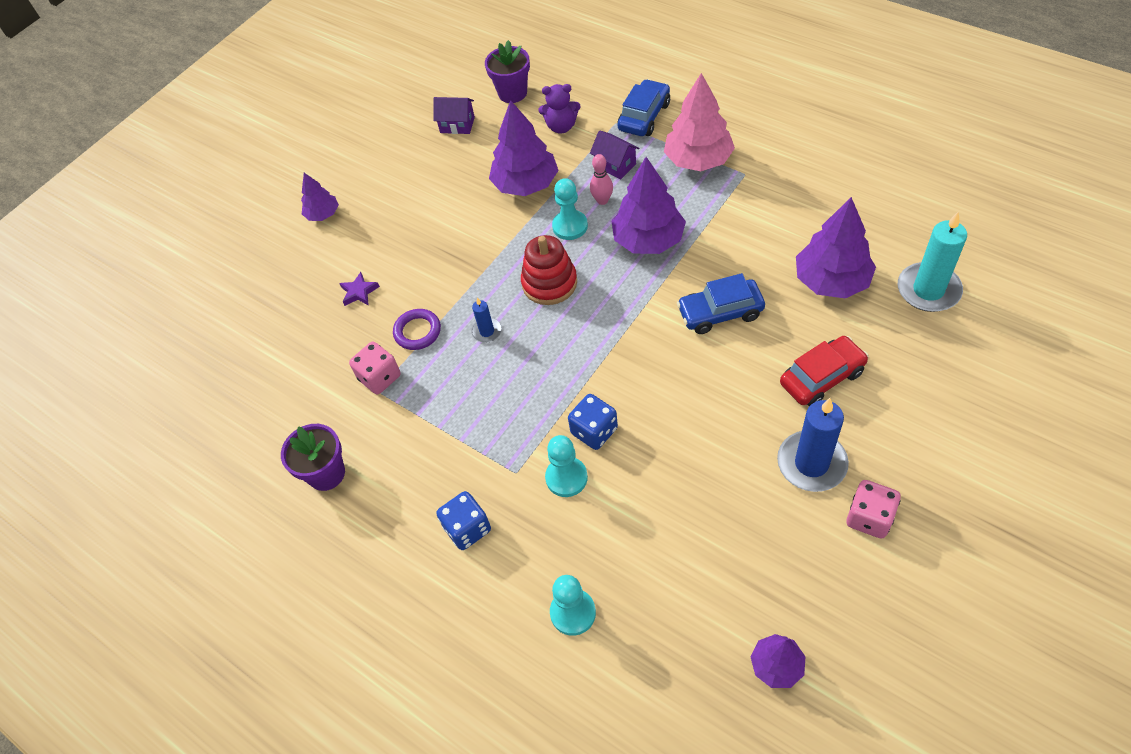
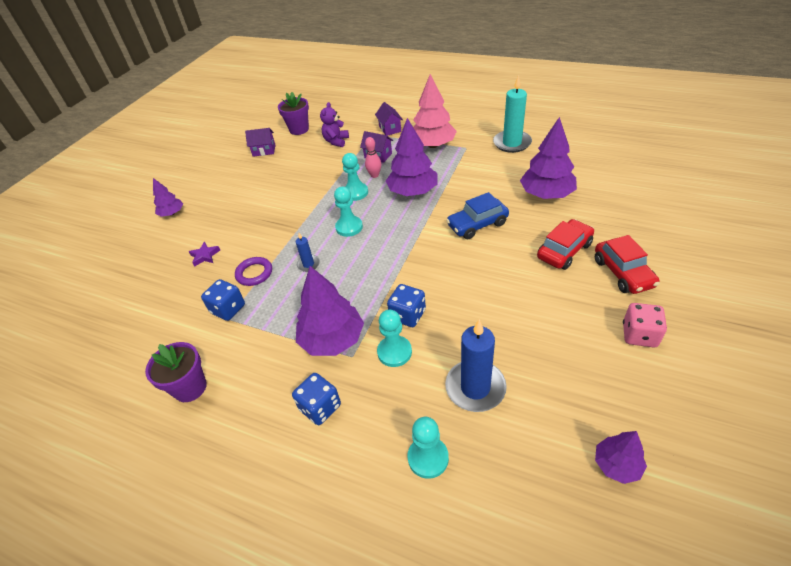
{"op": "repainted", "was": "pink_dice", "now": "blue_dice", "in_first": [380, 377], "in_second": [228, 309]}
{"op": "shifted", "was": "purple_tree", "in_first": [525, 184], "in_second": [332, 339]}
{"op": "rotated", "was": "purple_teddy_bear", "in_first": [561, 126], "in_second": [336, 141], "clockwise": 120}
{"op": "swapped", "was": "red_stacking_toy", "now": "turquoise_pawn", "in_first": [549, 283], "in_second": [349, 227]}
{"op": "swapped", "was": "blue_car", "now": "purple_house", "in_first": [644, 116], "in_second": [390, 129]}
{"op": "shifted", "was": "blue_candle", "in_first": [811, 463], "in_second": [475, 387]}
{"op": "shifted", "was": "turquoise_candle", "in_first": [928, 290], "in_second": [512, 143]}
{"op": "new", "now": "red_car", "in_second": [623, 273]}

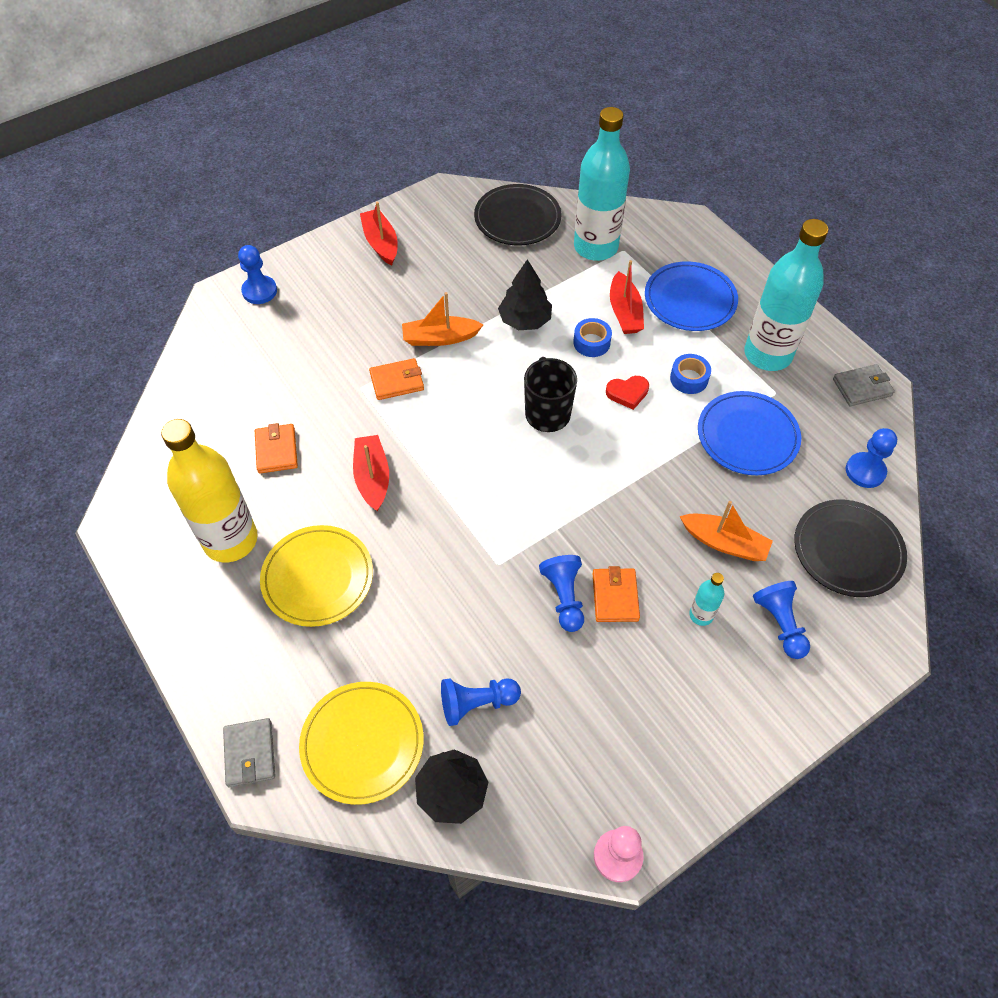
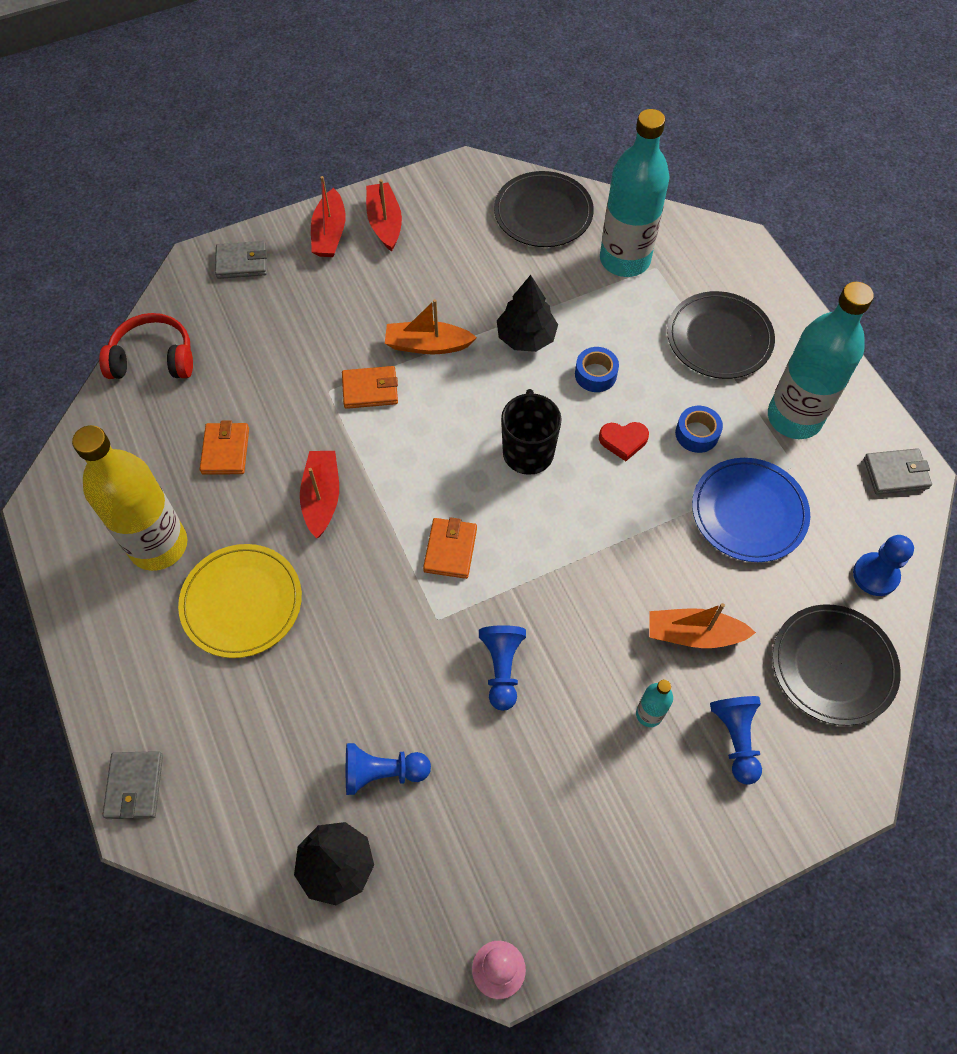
{"op": "new", "now": "red_headphones", "in_second": [153, 358]}
{"op": "swapped", "was": "blue_pawn", "now": "grey_wallet", "in_first": [259, 291], "in_second": [242, 262]}
{"op": "shifted", "was": "red_boat", "in_first": [624, 312], "in_second": [330, 233]}
{"op": "shifted", "was": "orange_wallet", "in_first": [615, 597], "in_second": [450, 550]}
{"op": "rotated", "was": "orange_boat", "in_first": [724, 543], "in_second": [694, 634], "clockwise": 150}
{"op": "repainted", "was": "blue_plate", "now": "black_plate", "in_first": [690, 299], "in_second": [719, 338]}
{"op": "gone", "was": "yellow_plate", "in_first": [362, 743]}

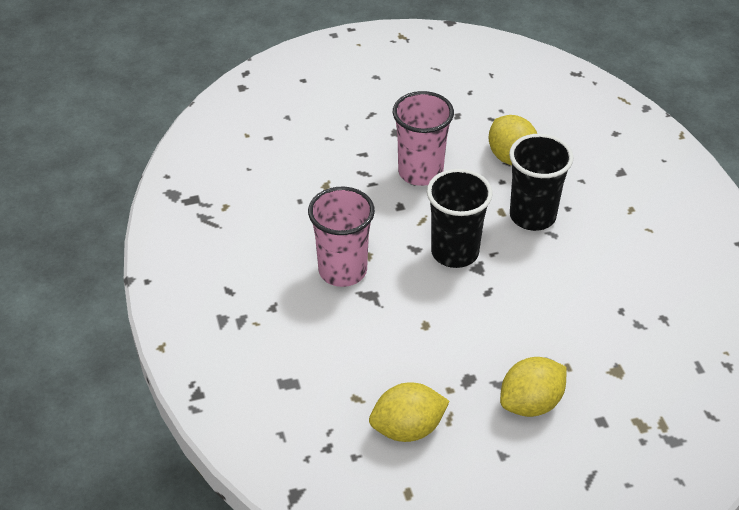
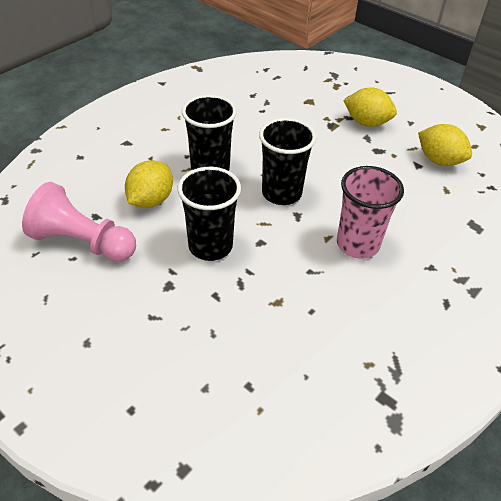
{"op": "new", "now": "pink_pawn", "in_second": [82, 242]}
{"op": "repainted", "was": "pink_cup", "now": "black_cup", "in_first": [420, 172], "in_second": [210, 246]}

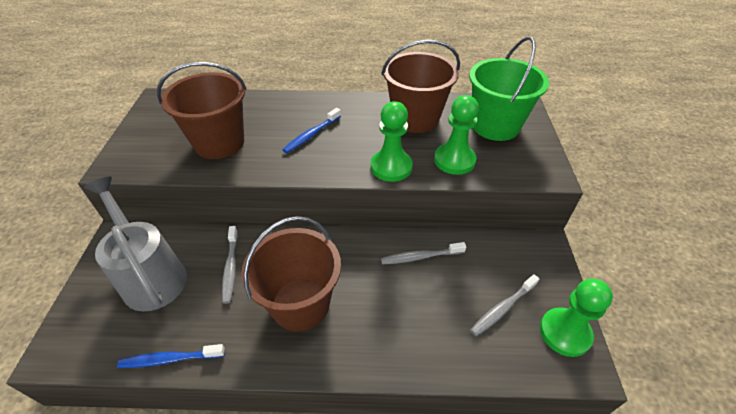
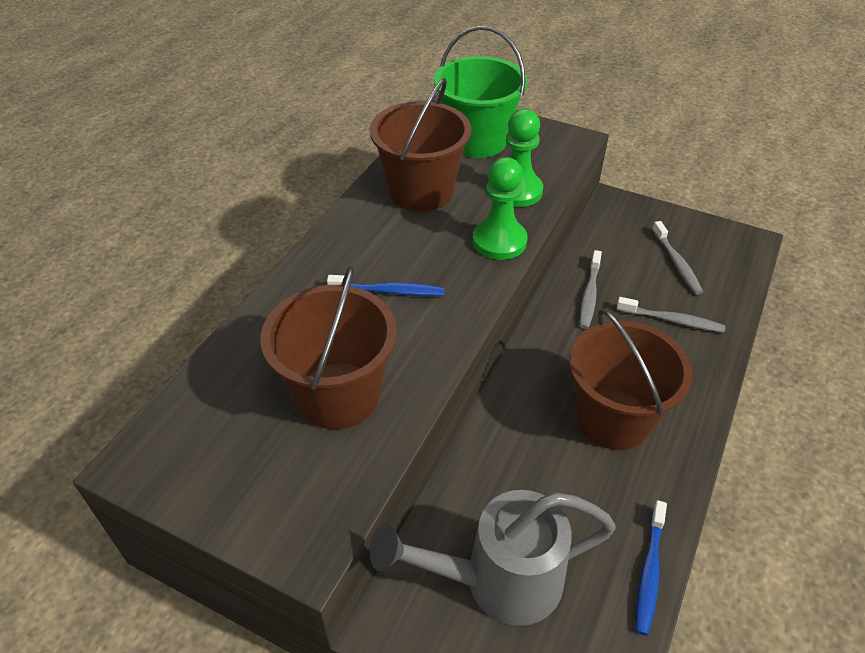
{"op": "rotated", "was": "blue_toothbrush", "in_first": [311, 135], "in_second": [389, 291], "clockwise": -60}
{"op": "shifted", "was": "grey_toothbrush", "in_first": [231, 267], "in_second": [672, 320]}
{"op": "gone", "was": "green_pawn", "in_first": [564, 333]}

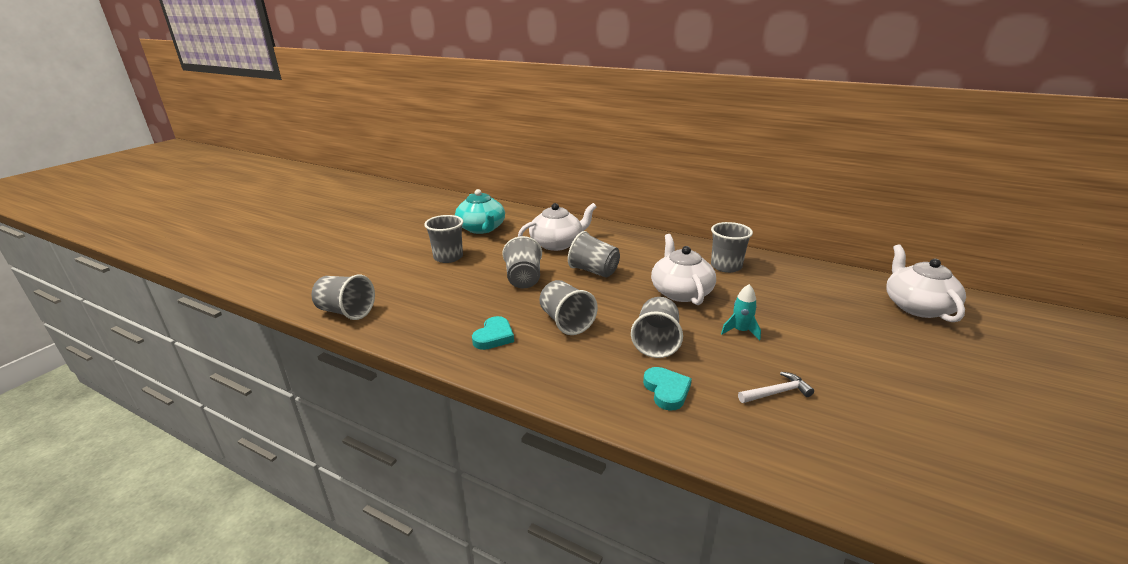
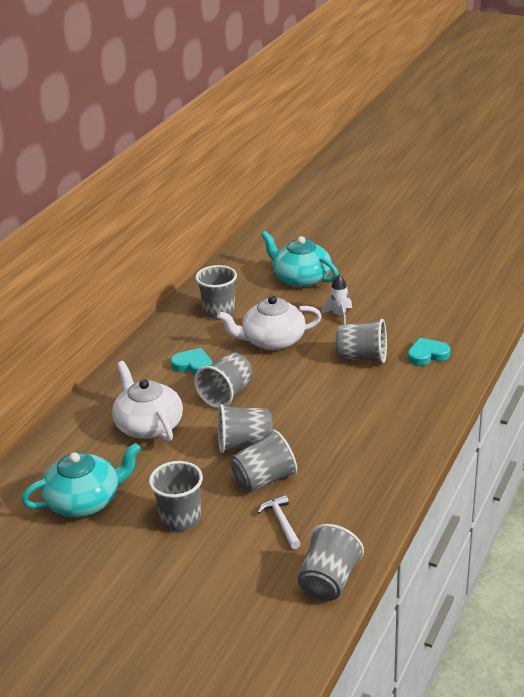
{"op": "shifted", "was": "turquoise_heart", "in_first": [494, 336], "in_second": [193, 365]}
{"op": "shifted", "was": "grey_cup", "in_first": [566, 322], "in_second": [264, 479]}
{"op": "shifted", "was": "white_hammer", "in_first": [776, 392], "in_second": [282, 522]}
{"op": "new", "now": "turquoise_teapot", "in_second": [301, 278]}
{"op": "repainted", "was": "turquoise_rocket", "now": "white_rocket", "in_first": [740, 331], "in_second": [339, 315]}
{"op": "gone", "was": "white_teapot", "in_first": [917, 306]}

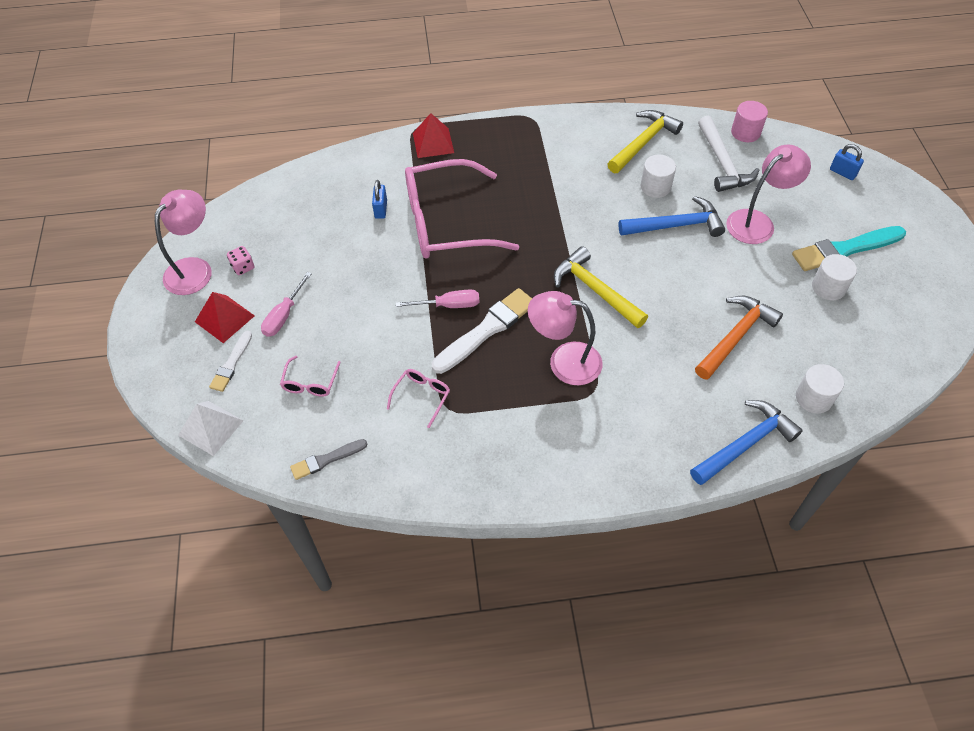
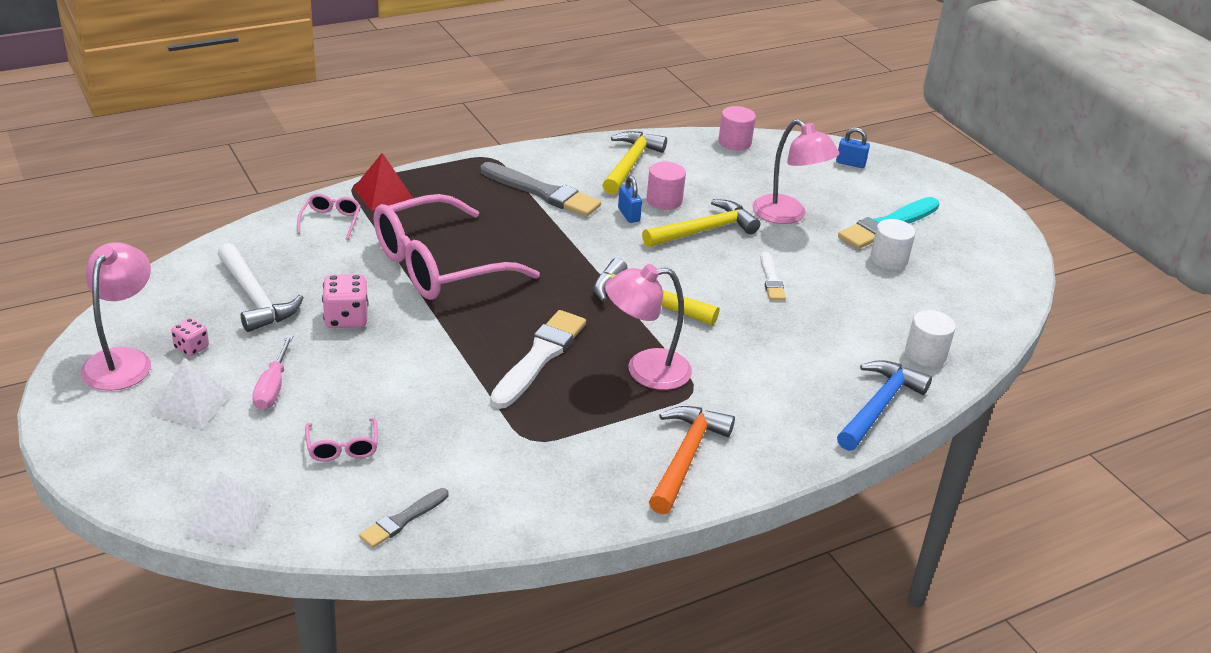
{"op": "repainted", "was": "red_pyramid", "now": "white_pyramid", "in_first": [224, 318], "in_second": [191, 404]}
{"op": "shifted", "was": "white_hammer", "in_first": [722, 163], "in_second": [255, 298]}
{"op": "shifted", "was": "pink_glasses", "in_first": [422, 396], "in_second": [331, 221]}
{"op": "new", "now": "pink_dice", "in_second": [346, 318]}
{"op": "new", "now": "grey_brush", "in_second": [542, 192]}
{"op": "shifted", "was": "blue_padlock", "in_first": [381, 209], "in_second": [628, 215]}
{"op": "repainted", "was": "blue_hammer", "now": "yellow_hammer", "in_first": [676, 225], "in_second": [704, 230]}
{"op": "repainted", "was": "white_cylinder", "now": "pink_cylinder", "in_first": [655, 187], "in_second": [664, 200]}
{"op": "shifted", "was": "orange_hammer", "in_first": [735, 337], "in_second": [686, 457]}
{"op": "rotated", "was": "pink_lamp", "in_first": [757, 222], "in_second": [787, 215], "clockwise": 105}
{"op": "shifted", "was": "white_brush", "in_first": [231, 364], "in_second": [771, 279]}
{"op": "gone", "was": "pink_screwdriver", "in_first": [449, 305]}

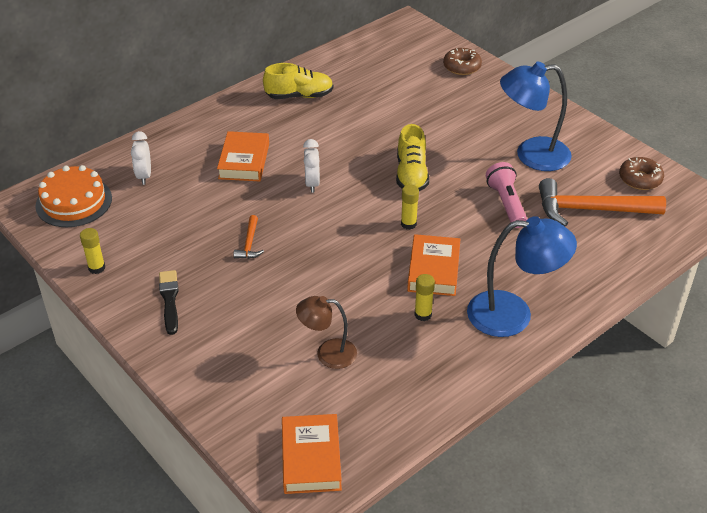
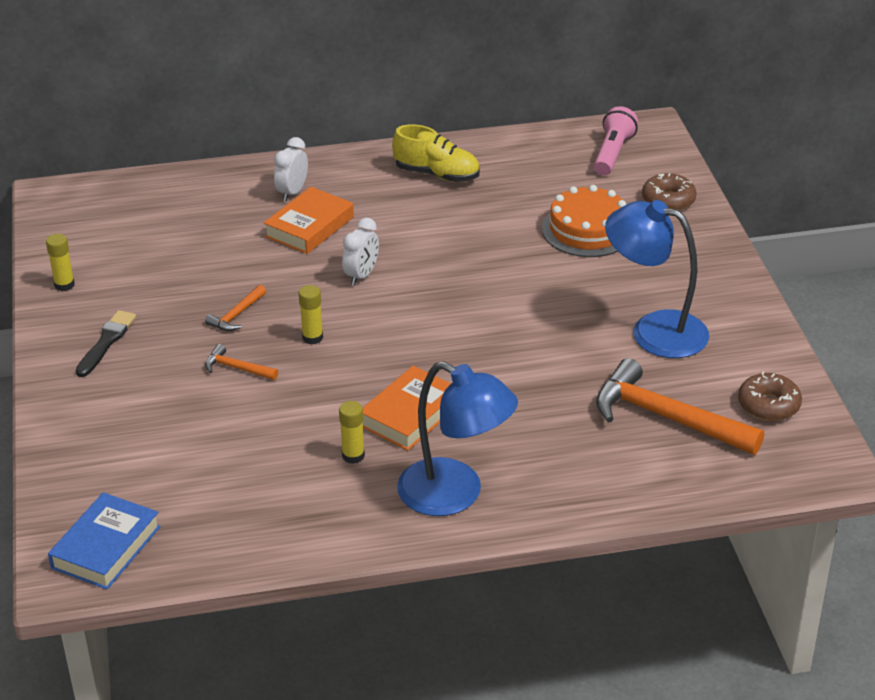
{"op": "repainted", "was": "orange_book", "now": "blue_book", "in_first": [311, 458], "in_second": [106, 547]}
{"op": "new", "now": "orange_hammer", "in_second": [236, 368]}
{"op": "shifted", "was": "white_clock", "in_first": [144, 176], "in_second": [292, 192]}
{"op": "shifted", "was": "yellow_glue_stick", "in_first": [408, 224], "in_second": [312, 338]}
{"op": "shifted", "was": "orange_cake", "in_first": [74, 202], "in_second": [588, 230]}
{"op": "shifted", "was": "pink_flashlight", "in_first": [506, 203], "in_second": [613, 153]}
{"op": "gone", "was": "brown_lamp", "in_first": [328, 353]}
{"op": "gone", "was": "yellow_shoe", "in_first": [411, 175]}

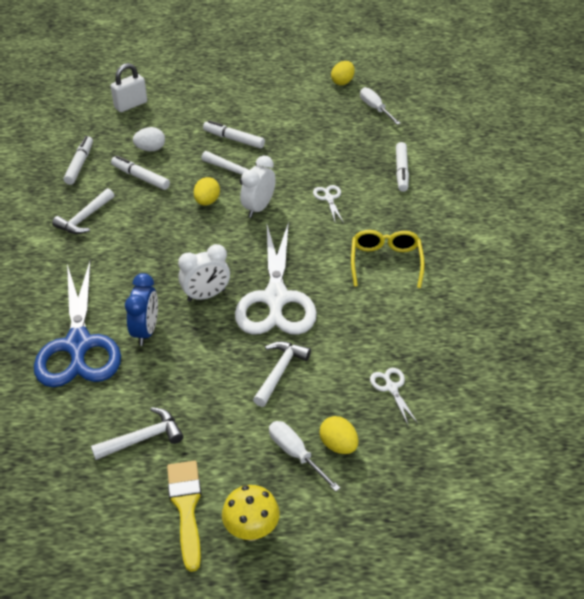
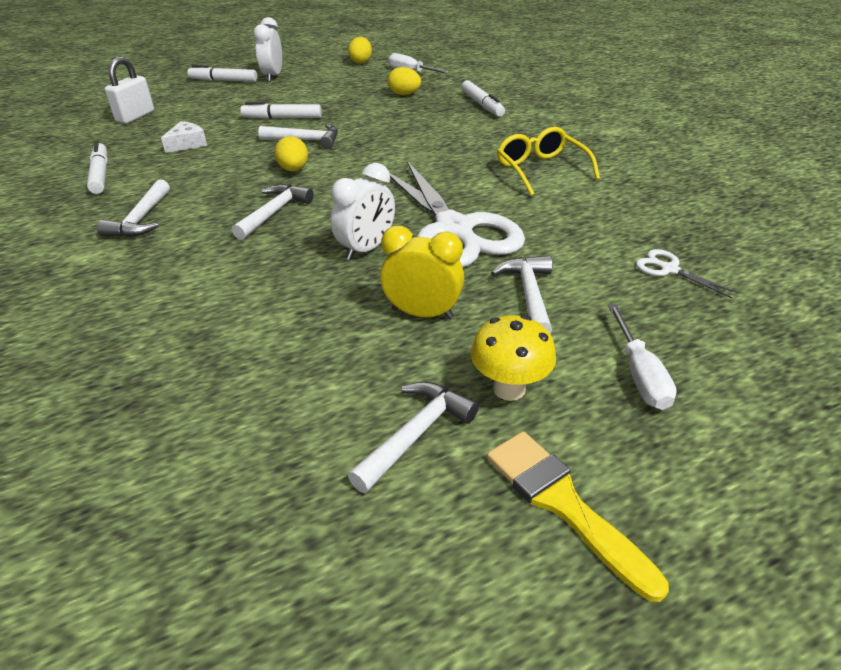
{"op": "swapped", "was": "white_egg", "now": "white_cheese", "in_first": [150, 149], "in_second": [187, 144]}
{"op": "shifted", "was": "white_marker", "in_first": [140, 177], "in_second": [223, 81]}
{"op": "new", "now": "white_hammer", "in_second": [274, 212]}
{"op": "shifted", "was": "white_clock", "in_first": [258, 208], "in_second": [273, 76]}
{"op": "new", "now": "yellow_clock", "in_second": [422, 313]}
{"op": "shifted", "was": "yellow_egg", "in_first": [338, 445], "in_second": [404, 94]}
{"op": "shifted", "was": "yellow_mushroom", "in_first": [251, 530], "in_second": [509, 389]}
{"op": "rotated", "was": "white_screwdriver", "in_first": [295, 454], "in_second": [639, 374], "clockwise": -120}
{"op": "gone", "was": "blue_scissors", "in_first": [78, 345]}
{"op": "gone", "was": "blue_clock", "in_first": [146, 331]}
{"op": "gone", "was": "white_scissors", "in_first": [329, 198]}

